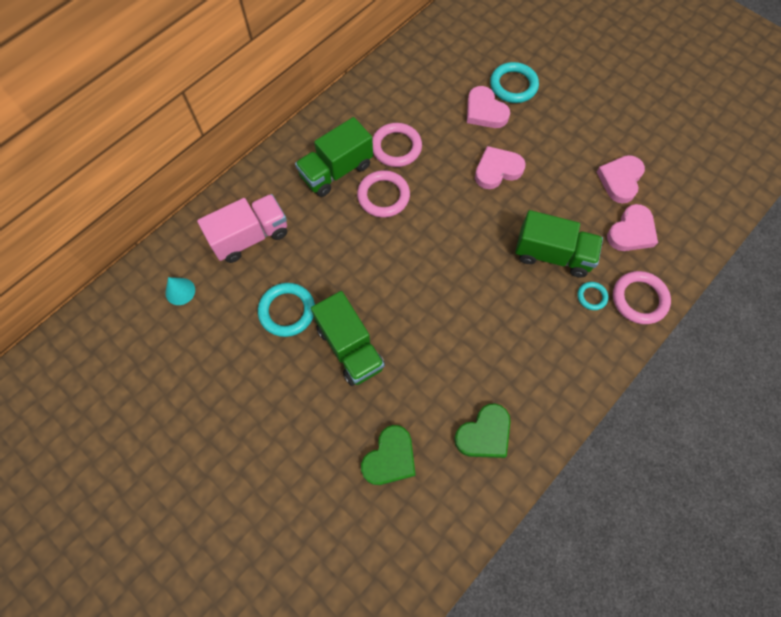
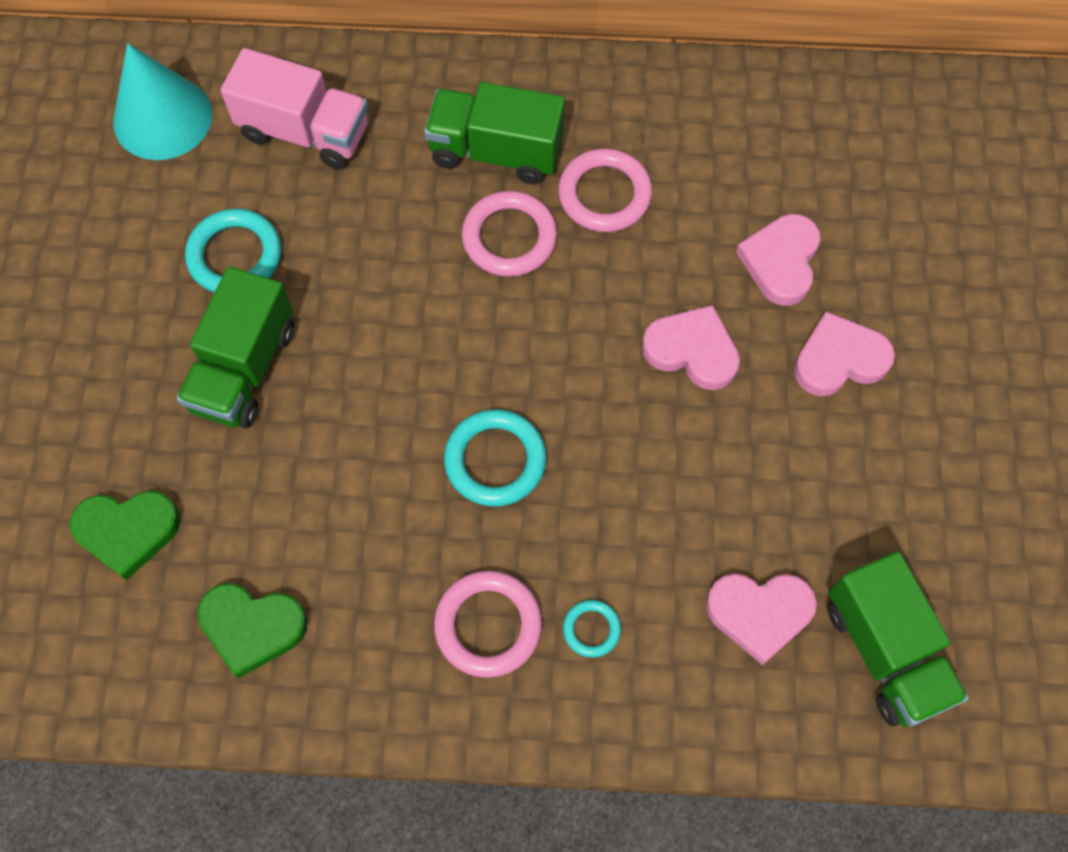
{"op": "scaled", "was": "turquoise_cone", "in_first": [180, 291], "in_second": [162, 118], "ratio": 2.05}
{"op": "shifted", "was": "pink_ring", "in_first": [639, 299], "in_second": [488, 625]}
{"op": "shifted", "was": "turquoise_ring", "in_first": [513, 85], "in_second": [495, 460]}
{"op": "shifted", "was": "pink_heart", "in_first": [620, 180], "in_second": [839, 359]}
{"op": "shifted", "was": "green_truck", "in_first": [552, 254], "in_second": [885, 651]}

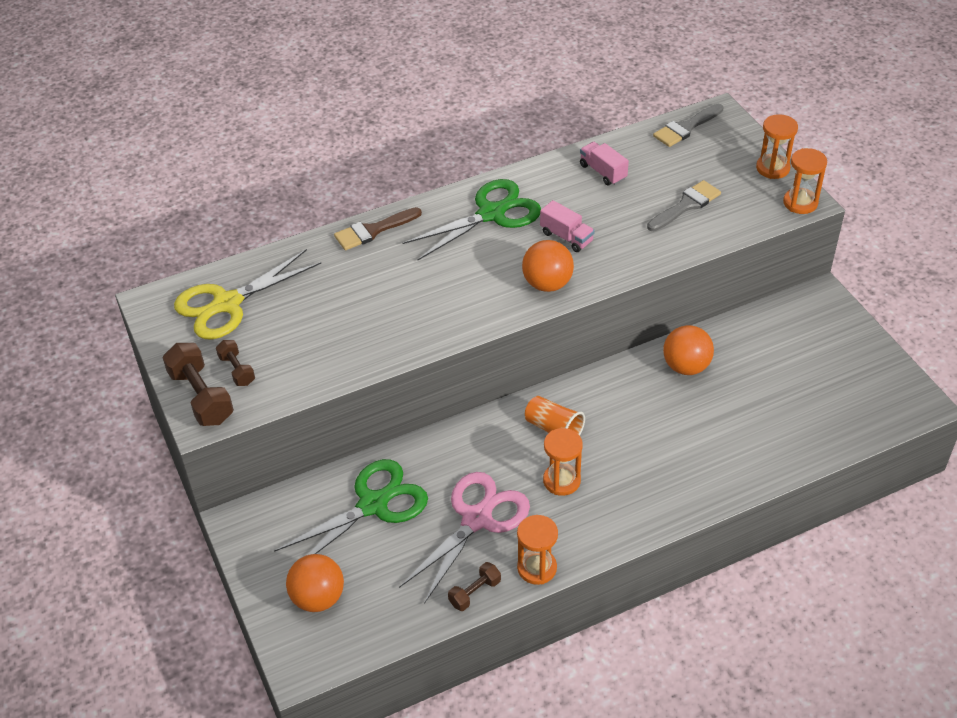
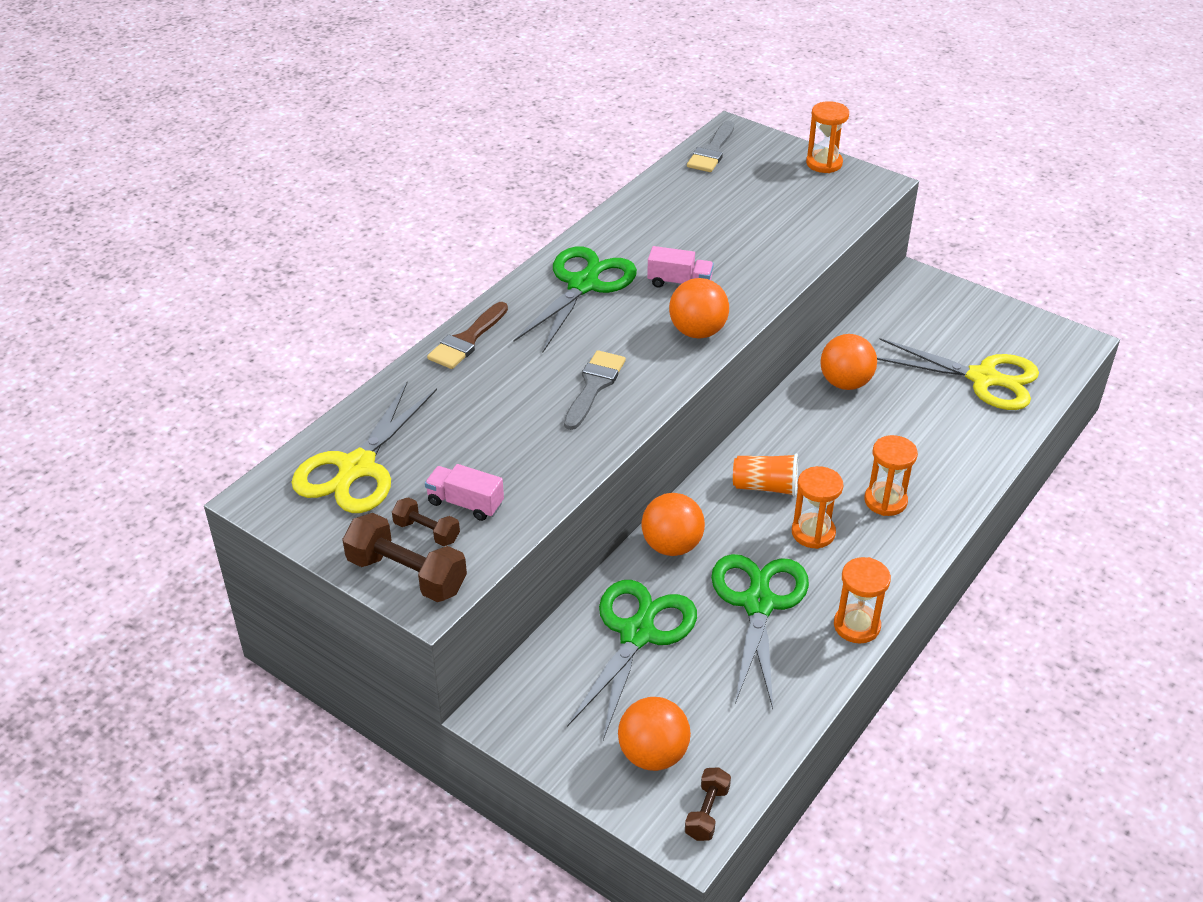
{"op": "shifted", "was": "pink_truck", "in_first": [603, 172], "in_second": [465, 503]}
{"op": "shifted", "was": "grey_brush", "in_first": [686, 205], "in_second": [594, 386]}
{"op": "new", "now": "orange_ball", "in_second": [672, 546]}
{"op": "shifted", "was": "brown_dumbbell", "in_first": [474, 592], "in_second": [707, 812]}
{"op": "repainted", "was": "pink_scissors", "now": "green_scissors", "in_first": [476, 519], "in_second": [758, 604]}
{"op": "shifted", "was": "orange_hourglass", "in_first": [800, 203], "in_second": [885, 501]}
{"op": "new", "now": "yellow_scissors", "in_second": [983, 378]}

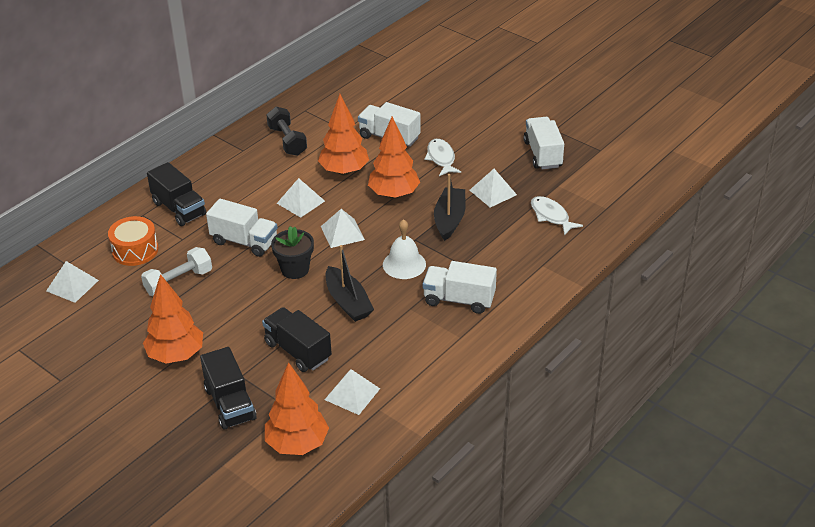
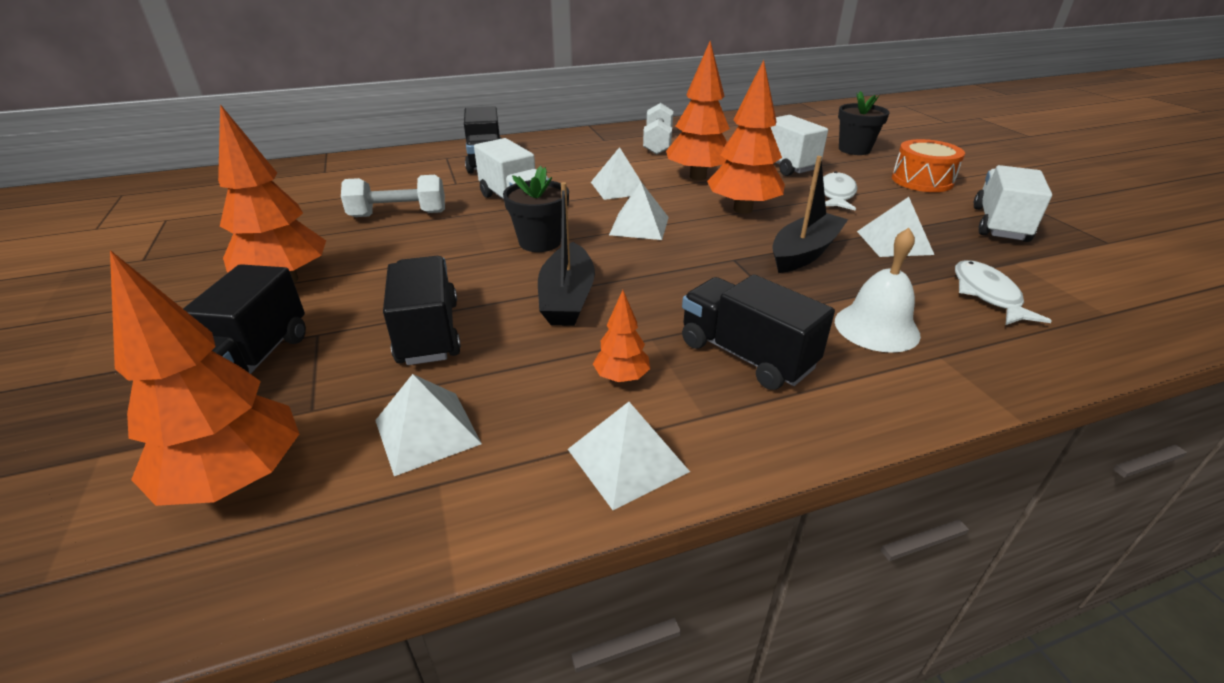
{"op": "shifted", "was": "white_pyramid", "in_first": [72, 285], "in_second": [627, 460]}
{"op": "new", "now": "orange_tree", "in_second": [621, 378]}
{"op": "repainted", "was": "black_dumbbell", "now": "white_dumbbell", "in_first": [287, 141], "in_second": [658, 143]}
{"op": "repainted", "was": "white_truck", "now": "black_truck", "in_first": [459, 299], "in_second": [746, 355]}
{"op": "shifted", "was": "white_bell", "in_first": [404, 264], "in_second": [876, 327]}
{"op": "new", "now": "black_flower_pot", "in_second": [854, 149]}
{"op": "shifted", "was": "orange_drum", "in_first": [135, 250], "in_second": [922, 180]}

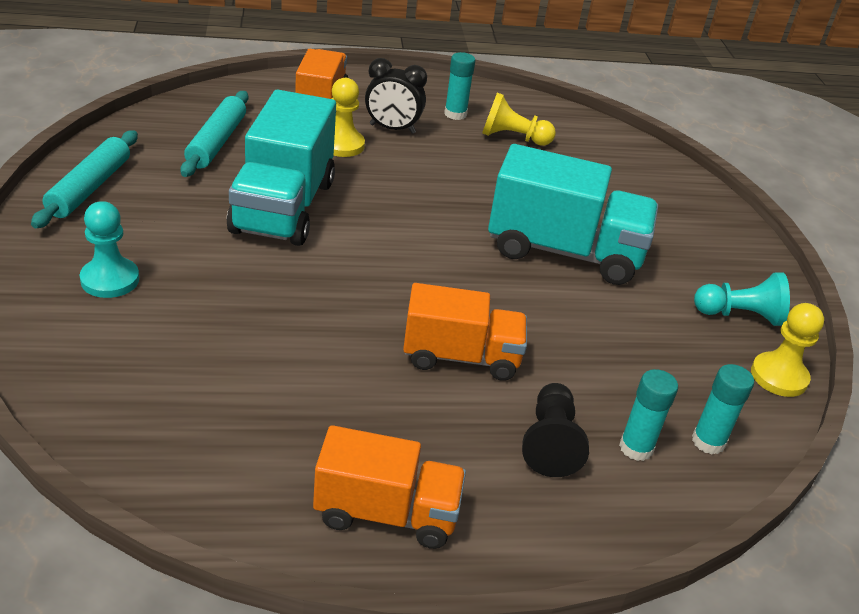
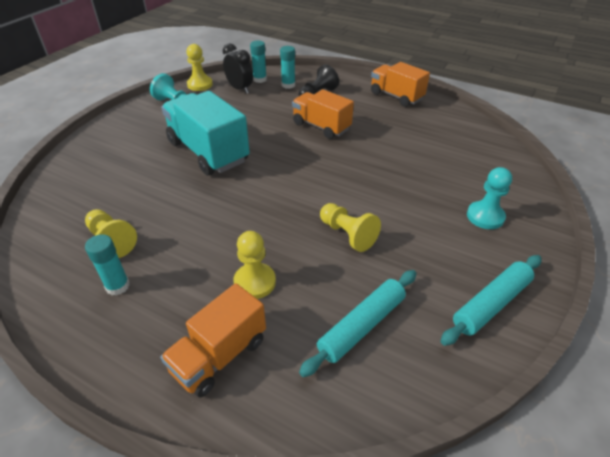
{"op": "shifted", "was": "black_clock", "in_first": [392, 129], "in_second": [240, 89]}
{"op": "swapped", "was": "turquoise_truck", "now": "yellow_pawn", "in_first": [283, 207], "in_second": [347, 234]}

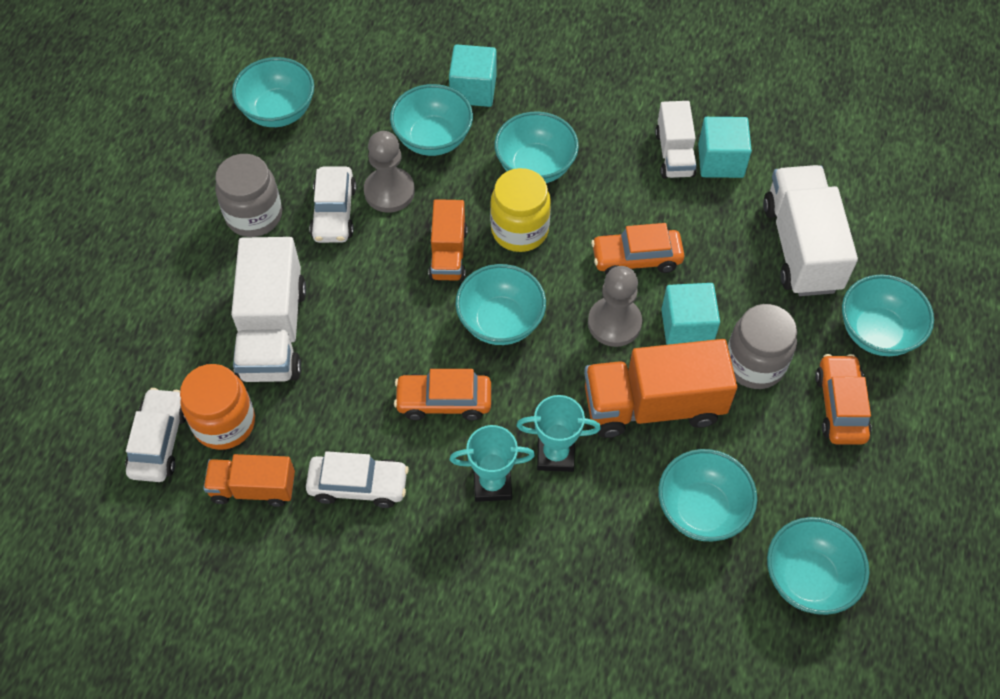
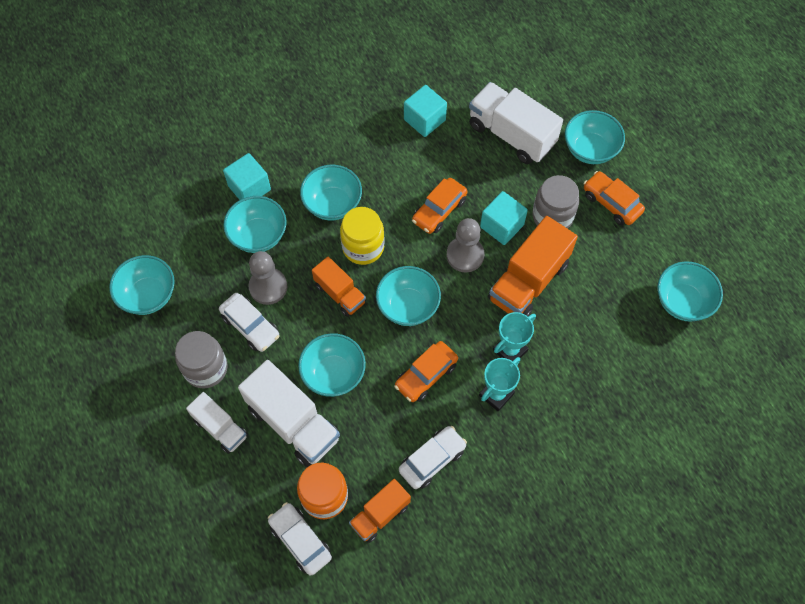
{"op": "shifted", "was": "white_truck", "in_first": [674, 154], "in_second": [220, 428]}
{"op": "shifted", "was": "turquoise_bowl", "in_first": [701, 509], "in_second": [333, 374]}

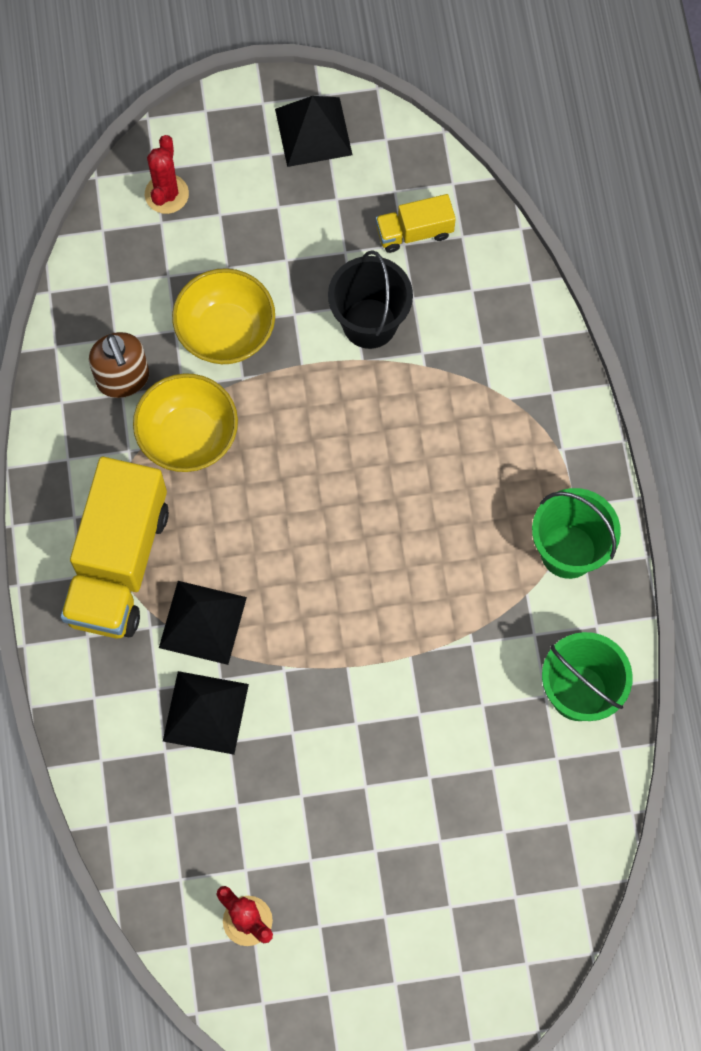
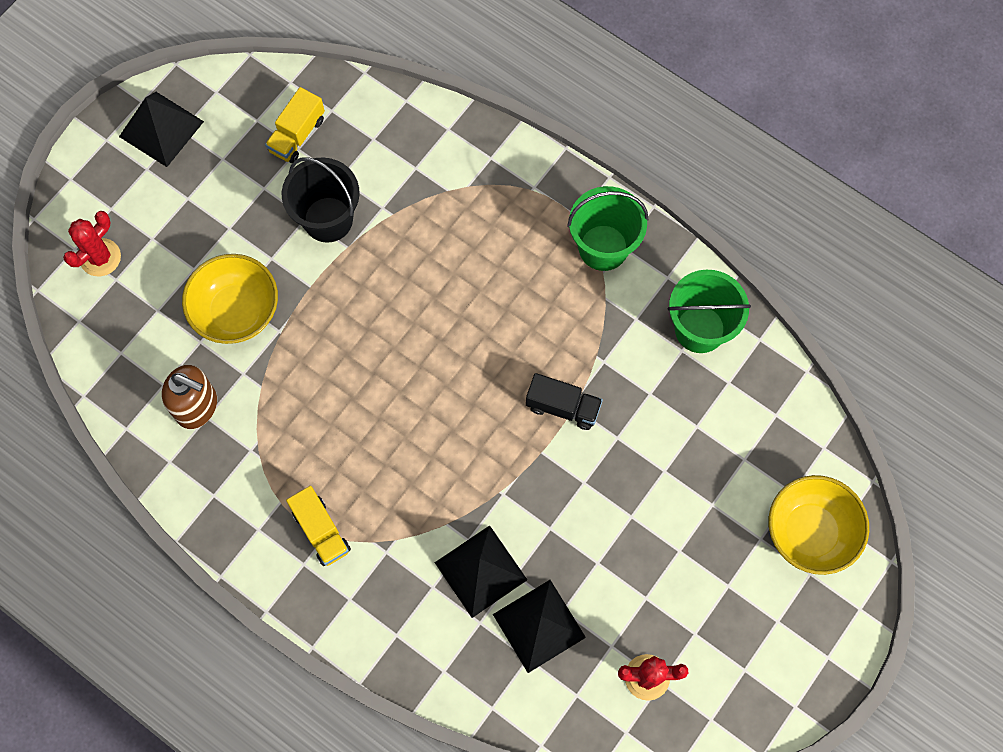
{"op": "rotated", "was": "red_cactus", "in_first": [166, 194], "in_second": [100, 257], "clockwise": 75}
{"op": "scaled", "was": "yellow_truck", "in_first": [118, 563], "in_second": [321, 531], "ratio": 0.49}
{"op": "shifted", "was": "black_pyramid", "in_first": [203, 622], "in_second": [539, 625]}
{"op": "new", "now": "black_truck", "in_second": [563, 407]}
{"op": "shifted", "was": "yellow_bowl", "in_first": [188, 437], "in_second": [810, 532]}

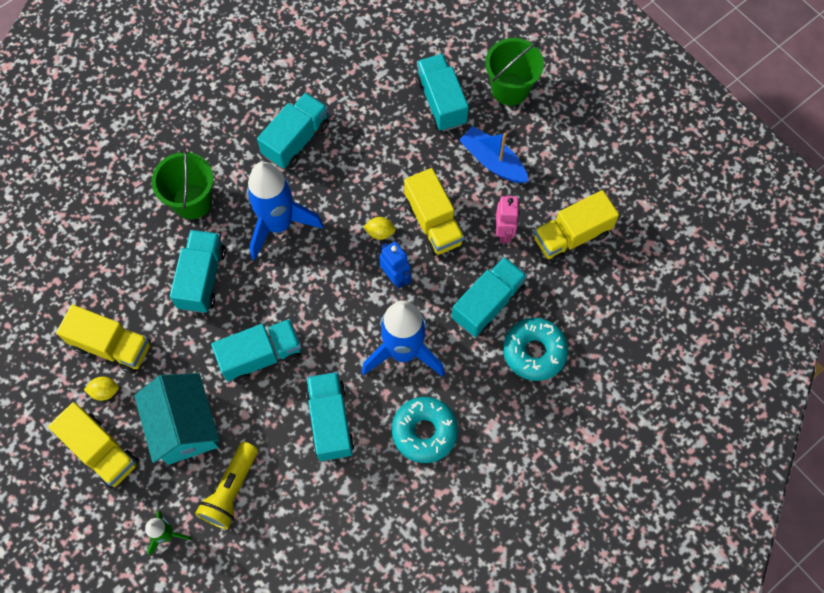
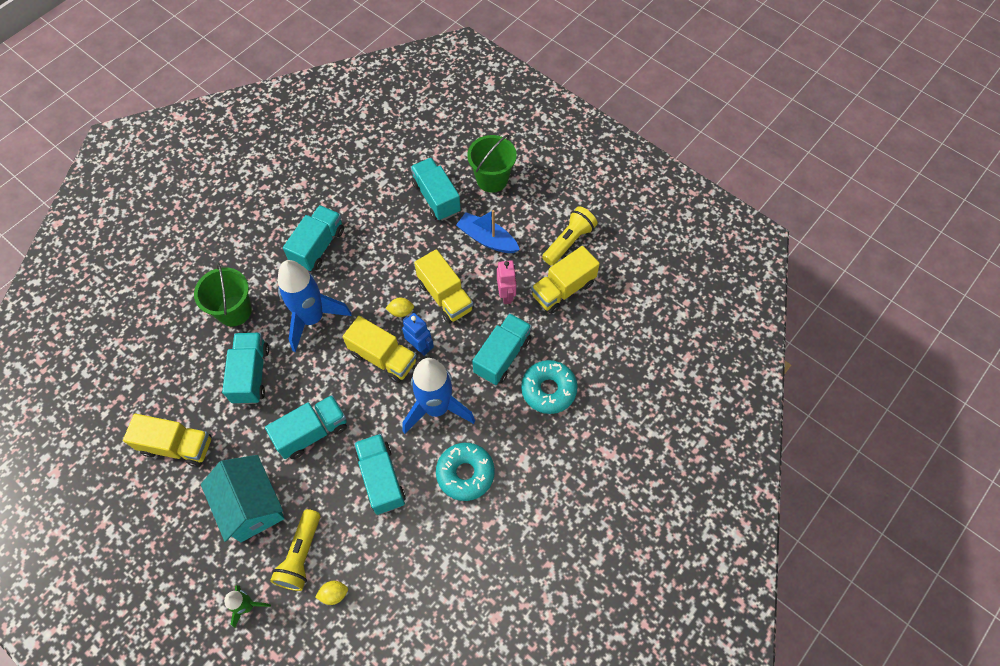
{"op": "shifted", "was": "yellow_lemon", "in_first": [105, 391], "in_second": [334, 594]}
{"op": "shifted", "was": "yellow_truck", "in_first": [101, 451], "in_second": [383, 357]}
{"op": "new", "now": "yellow_flashlight", "in_second": [568, 242]}

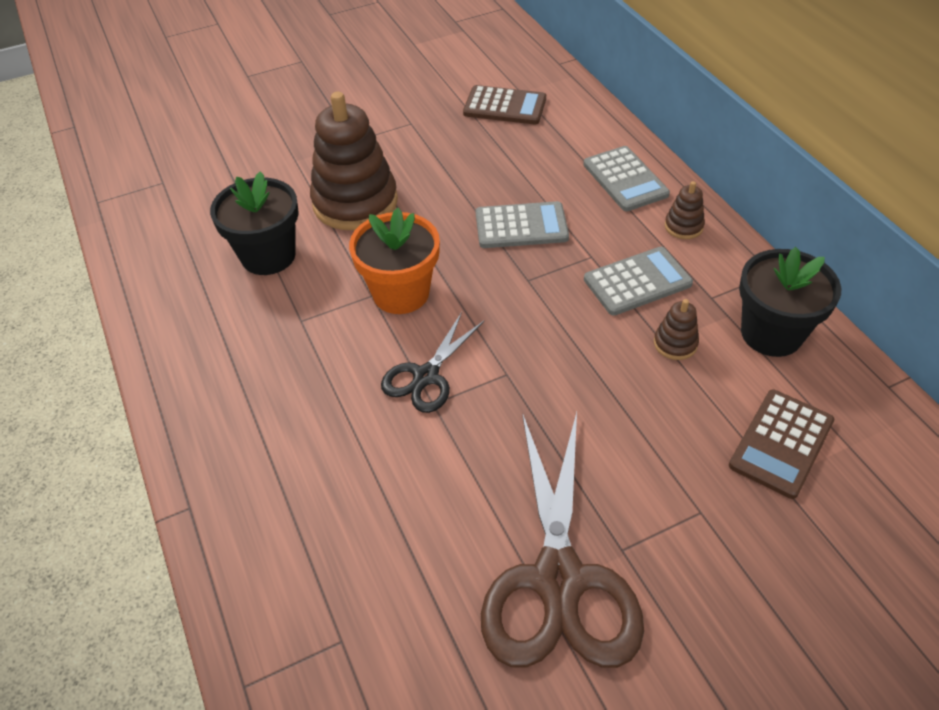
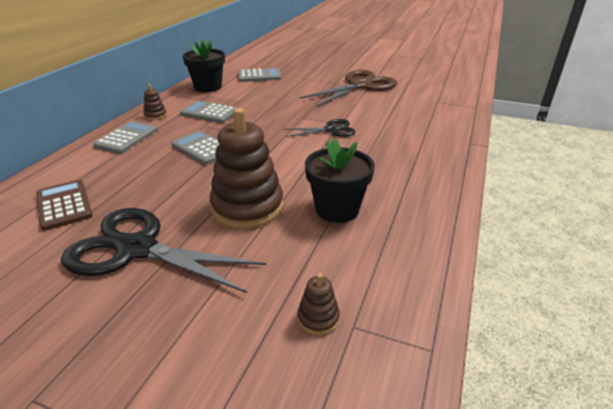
{"op": "new", "now": "black_scissors", "in_second": [137, 249]}
{"op": "repainted", "was": "brown_calculator", "now": "grey_calculator", "in_first": [781, 443], "in_second": [259, 76]}
{"op": "shifted", "was": "brown_stacking_toy", "in_first": [675, 343], "in_second": [318, 318]}
{"op": "gone", "was": "orange_flower_pot", "in_first": [401, 293]}

